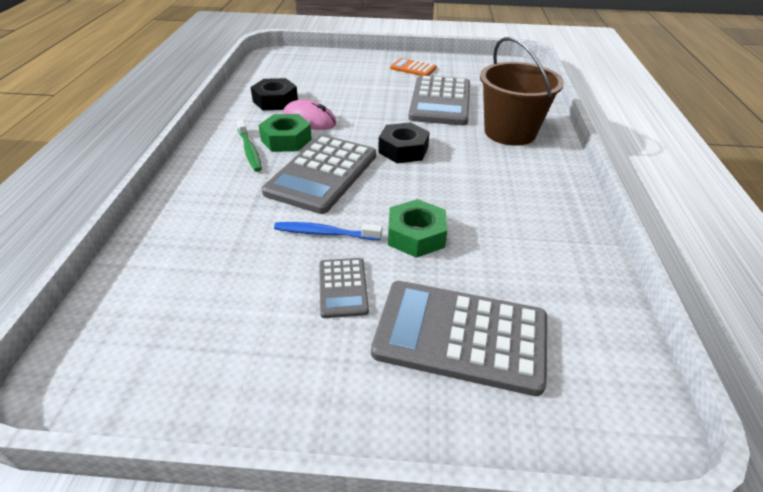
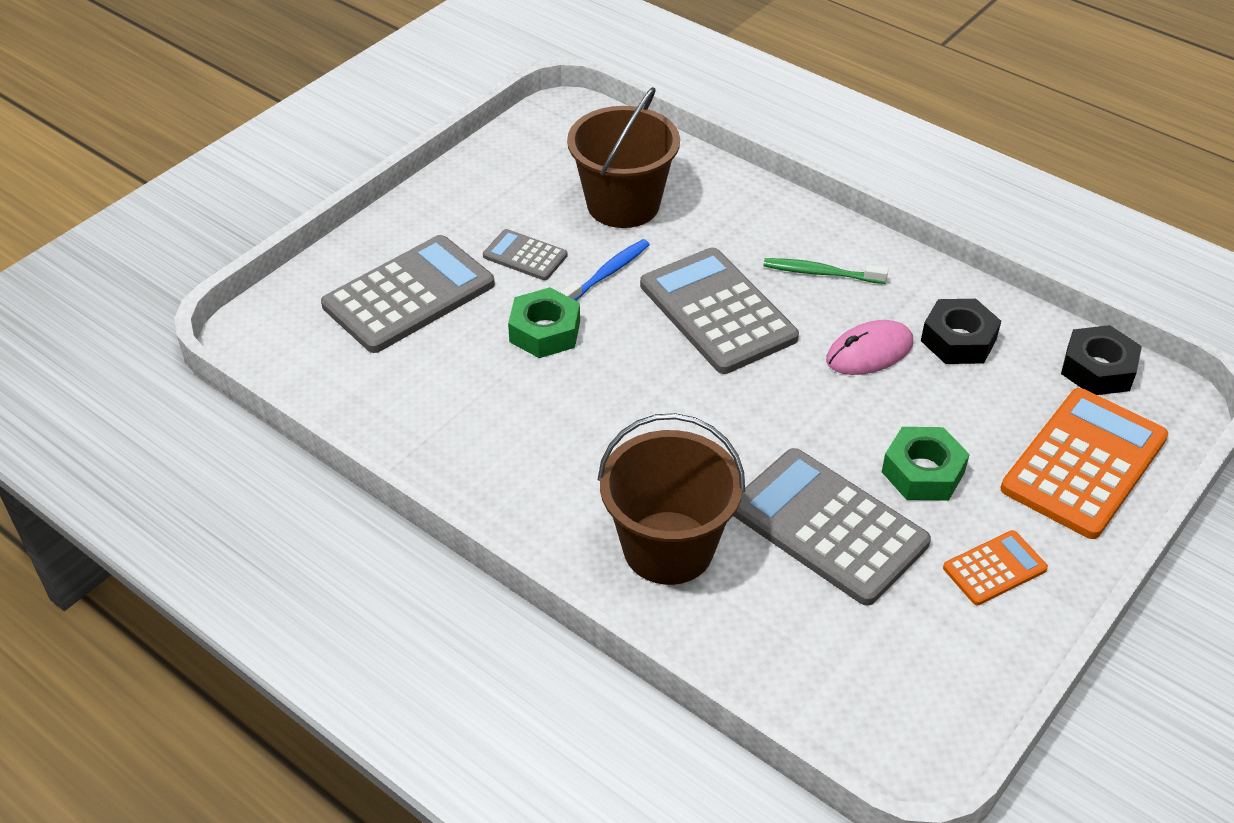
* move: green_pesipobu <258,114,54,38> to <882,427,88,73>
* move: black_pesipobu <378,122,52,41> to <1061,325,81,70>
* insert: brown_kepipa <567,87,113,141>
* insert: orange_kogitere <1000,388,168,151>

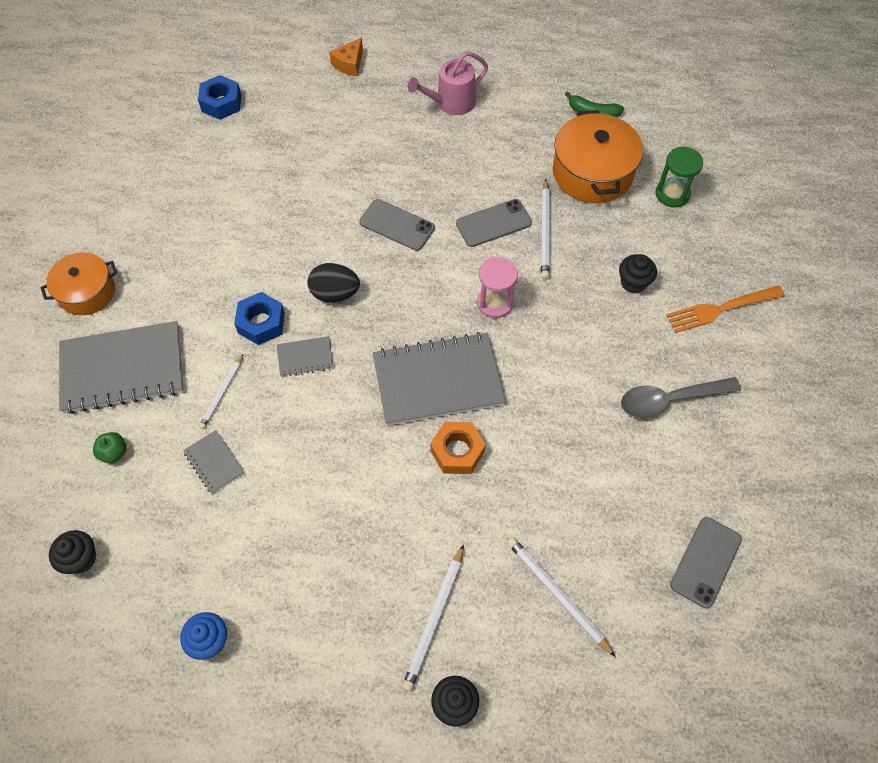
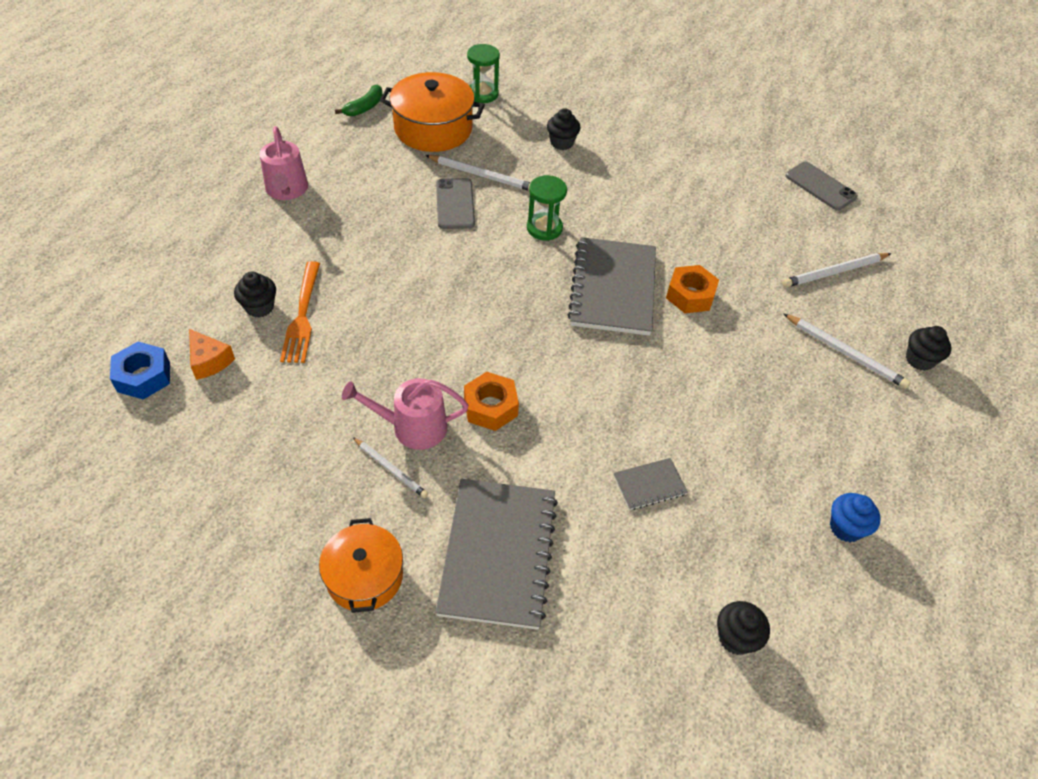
* delete: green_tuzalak <93,432,34,32>
* move: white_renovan <199,355,44,74> to <352,437,76,61>
* recolor: blue_pesipobu <234,292,51,53> to orange_pesipobu <464,372,55,59>
* delete: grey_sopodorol <277,336,57,41>
* delete: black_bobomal <307,263,53,39>
* move: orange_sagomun <329,37,34,39> to <189,329,46,51>
* delete: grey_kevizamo <359,199,76,52>
* recolor: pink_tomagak <477,257,41,61> to green_tomagak <527,175,40,66>
* delete: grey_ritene <621,377,120,41>
* move: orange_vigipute <666,286,119,47> to <280,261,40,102>
* insert: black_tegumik <234,272,42,46>
* insert: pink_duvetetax <342,378,126,72>

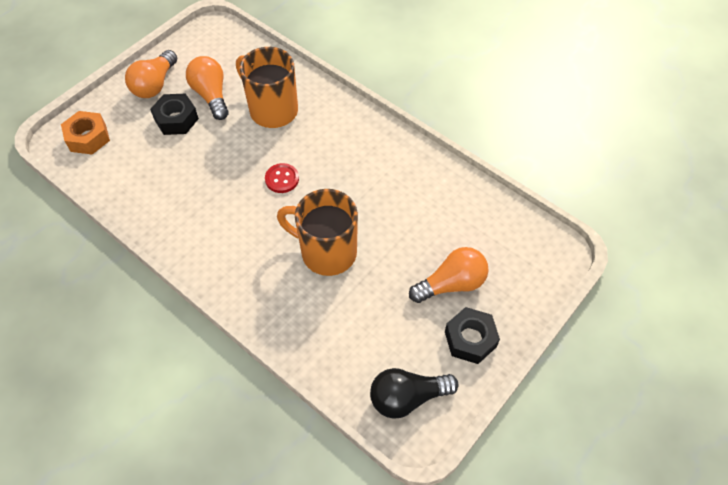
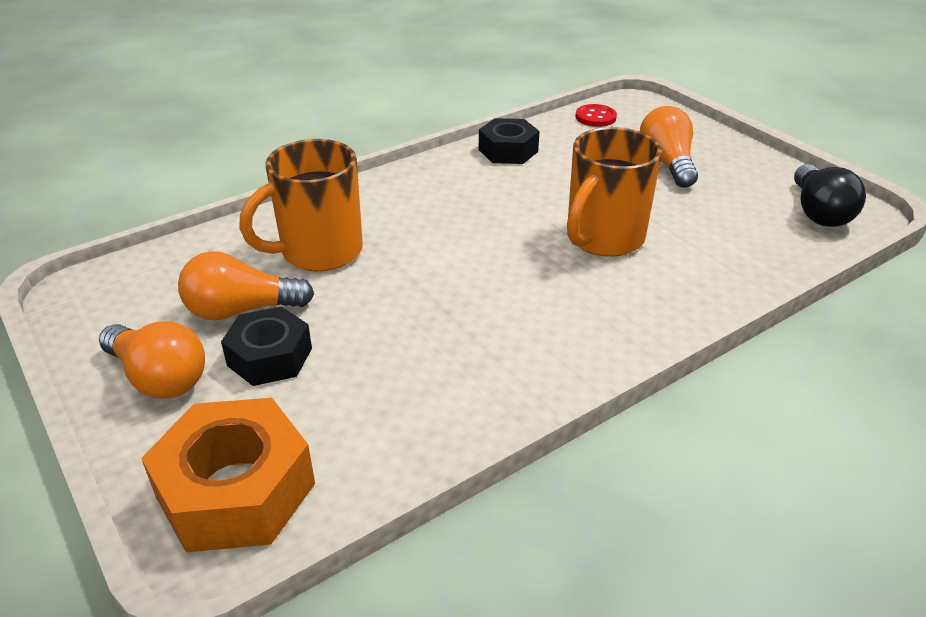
* resize: orange_pesipobu <61,111,49,44> = <141,398,174,155> x1.56
* move: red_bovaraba <265,163,34,30> to <576,104,41,23>
* move: black_pesipobu <445,307,55,57> to <479,118,61,46>

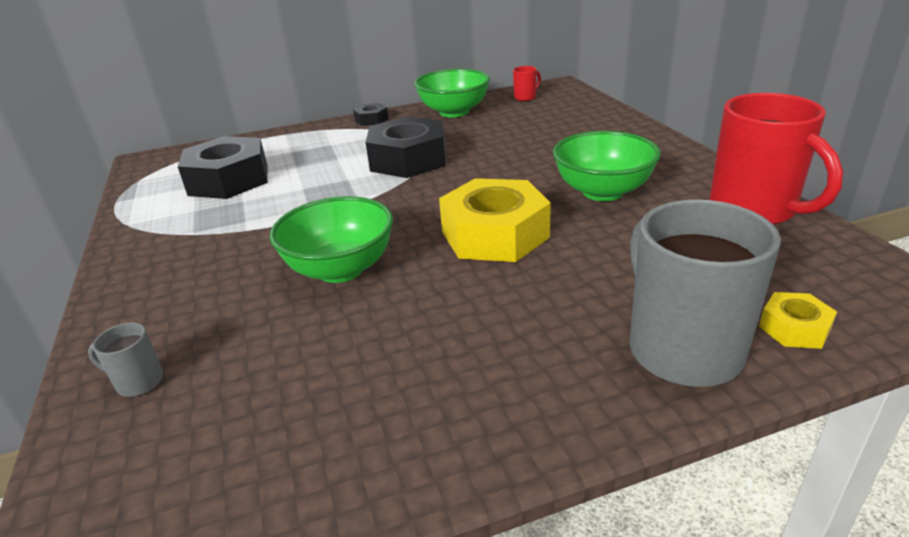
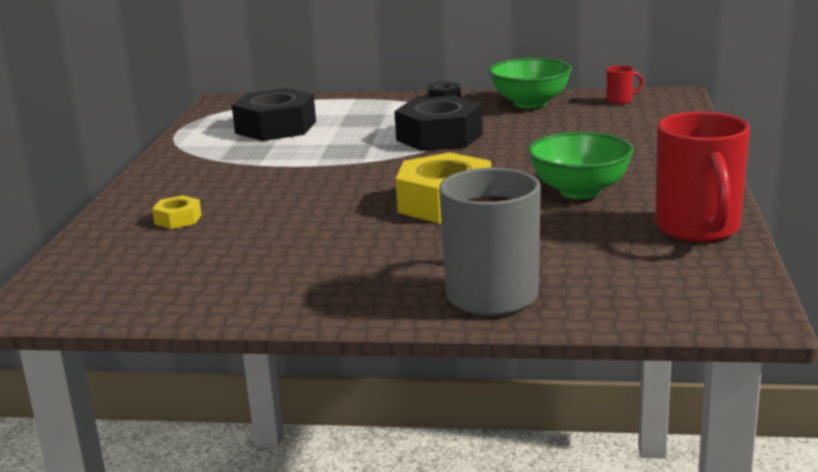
* delete: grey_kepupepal <88,322,75,75>
* delete: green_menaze <270,196,123,87>
* move: yellow_pesipobu <759,292,78,57> to <152,195,50,34>

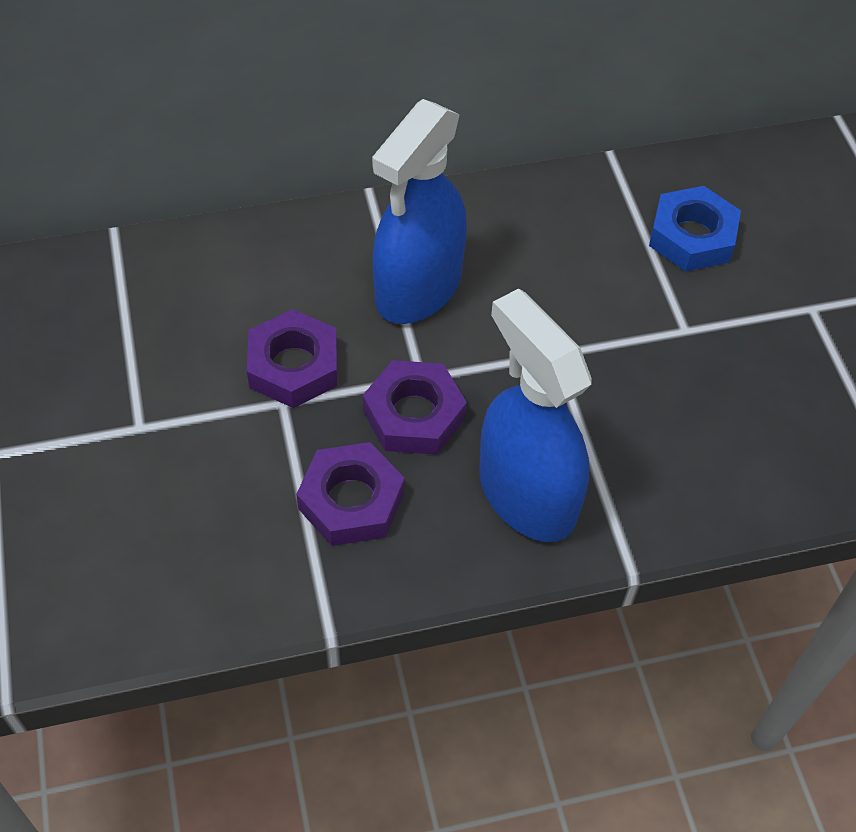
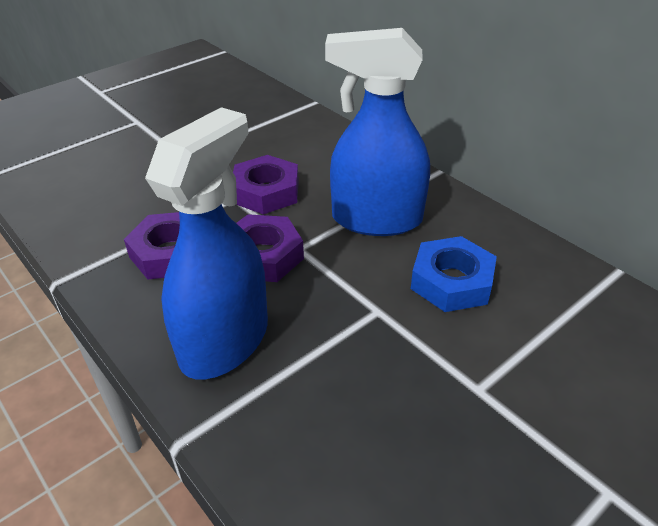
* move: blue_pesipobu <649,186,92,86> to <411,236,86,76>

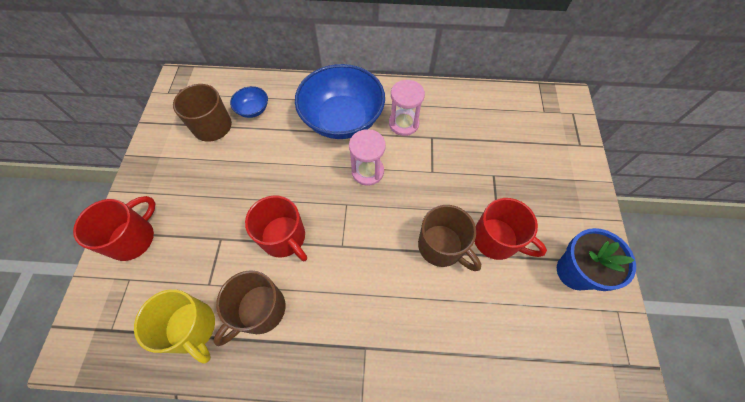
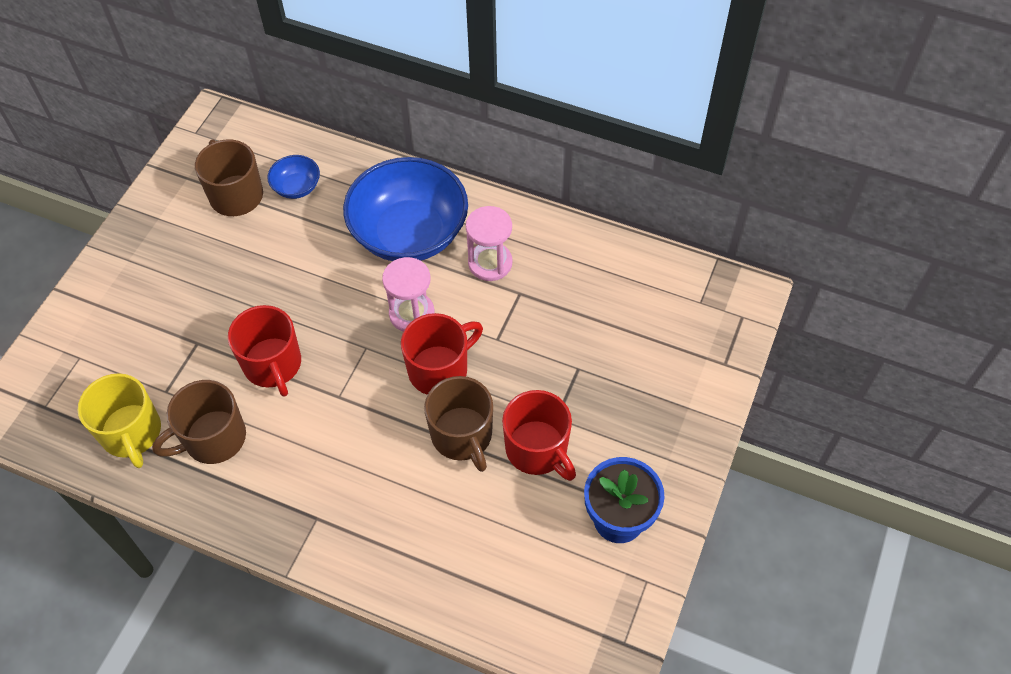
* move: red_kepupepal <73,196,82,65> to <401,313,82,82>

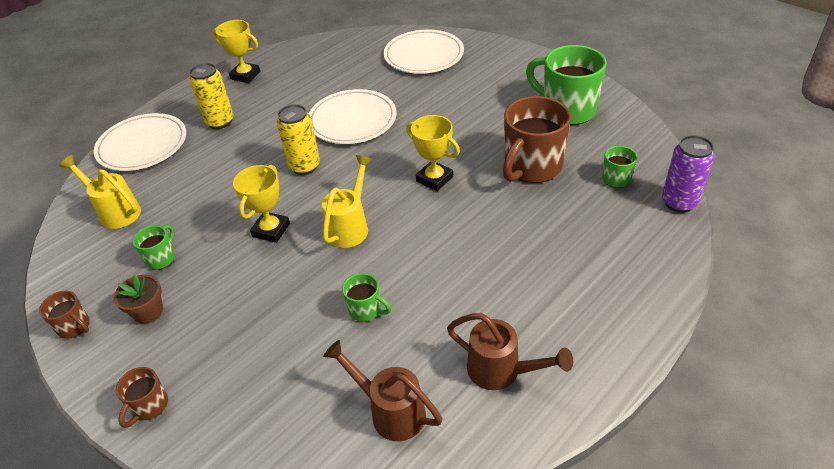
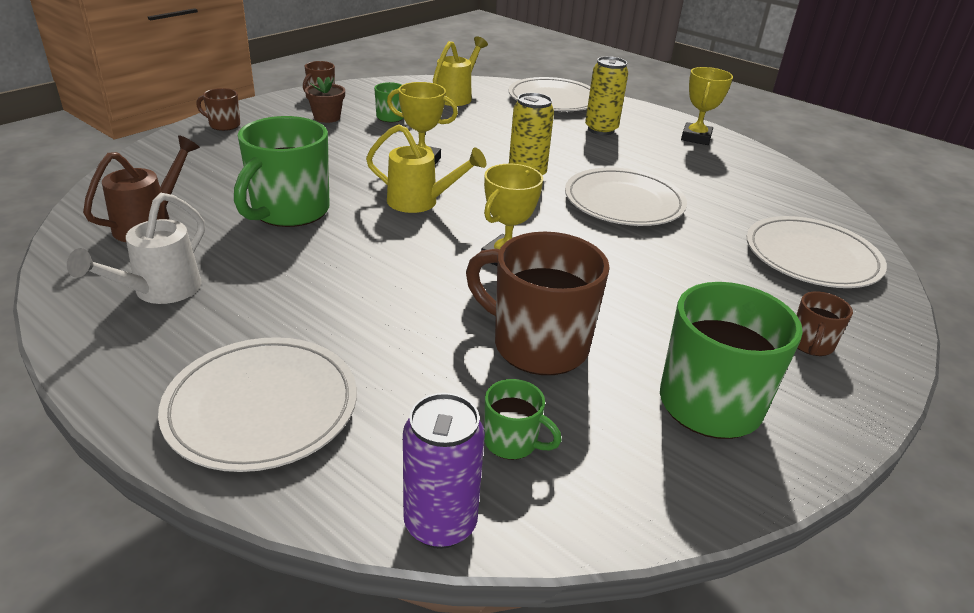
* resize: green_kepupepal <342,273,49,49> = <234,116,96,111> x2.09
* recolor: brown_duvetetax <447,313,126,77> to white_duvetetax <67,193,138,111>
* insert: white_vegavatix <158,337,199,135>
* insert: brown_kepupepal <796,291,57,65>

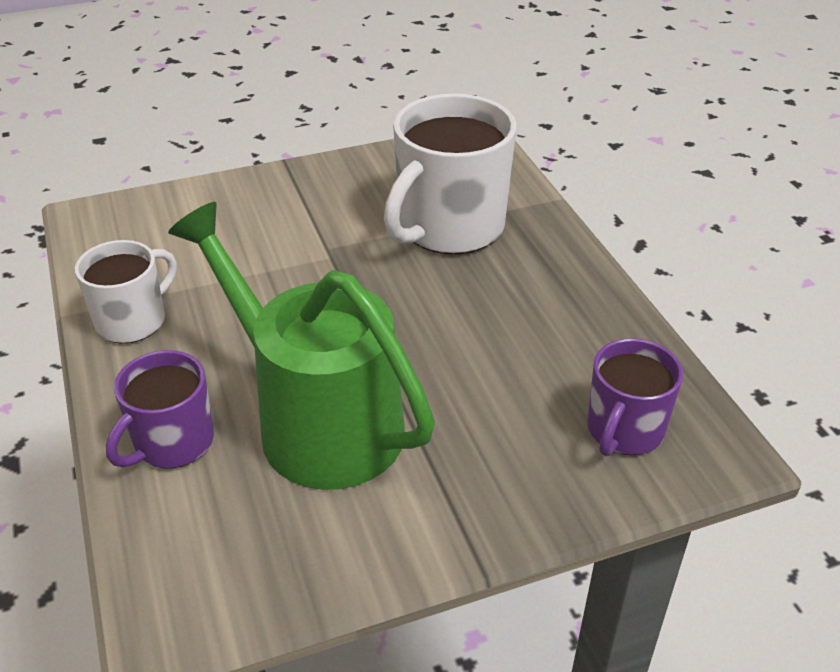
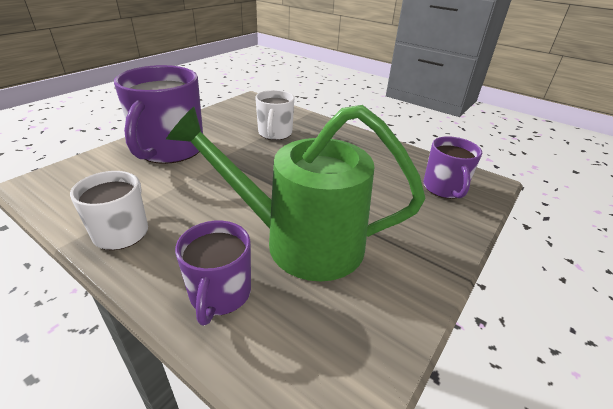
* resize: white_kepupepal <384,94,133,160> = <255,90,39,50> x0.58
* insert: purple_kepupepal <114,65,89,99>

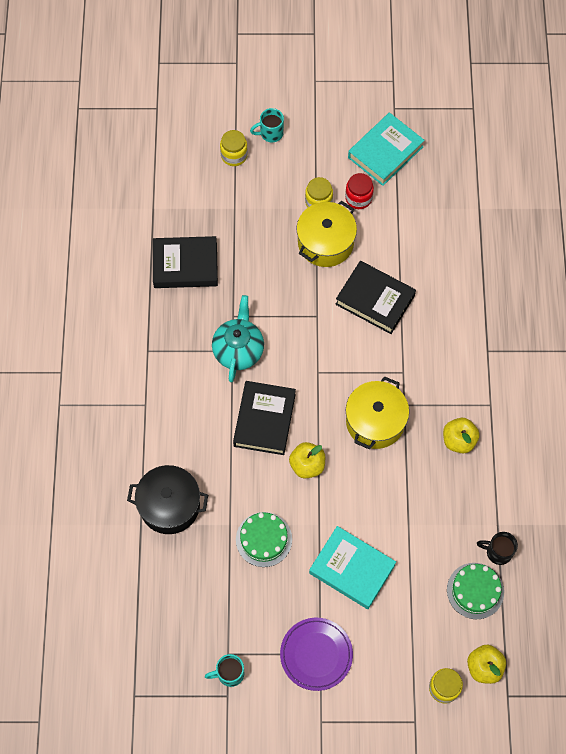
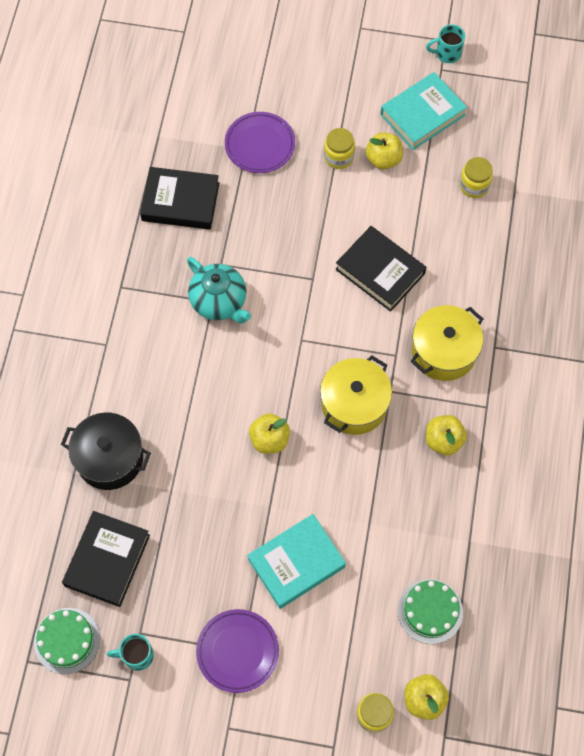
* rotate: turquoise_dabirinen <212,295,52,87> = <187,257,64,66> 120 degrees clockwise
* move: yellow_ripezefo <220,130,28,36> to <460,157,33,41>
* move: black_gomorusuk <233,381,63,74> to <62,511,88,96>
* move: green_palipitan <236,512,56,55> to <34,608,66,66>
* move: turquoise_kepupepal <250,108,34,35> to <426,24,39,39>
* move: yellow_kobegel <297,201,60,66> to <411,305,72,76>
* rotate: turquoise_gomorusuk <309,526,87,83> = <247,514,99,95> 75 degrees counterclockwise
* replace: red_ripezefo <345,173,29,36> to yellow_tuzalak <366,132,37,37>
* delete: black_kepupepal <477,532,41,33>
* insert: purple_vegavatix <225,112,70,61>

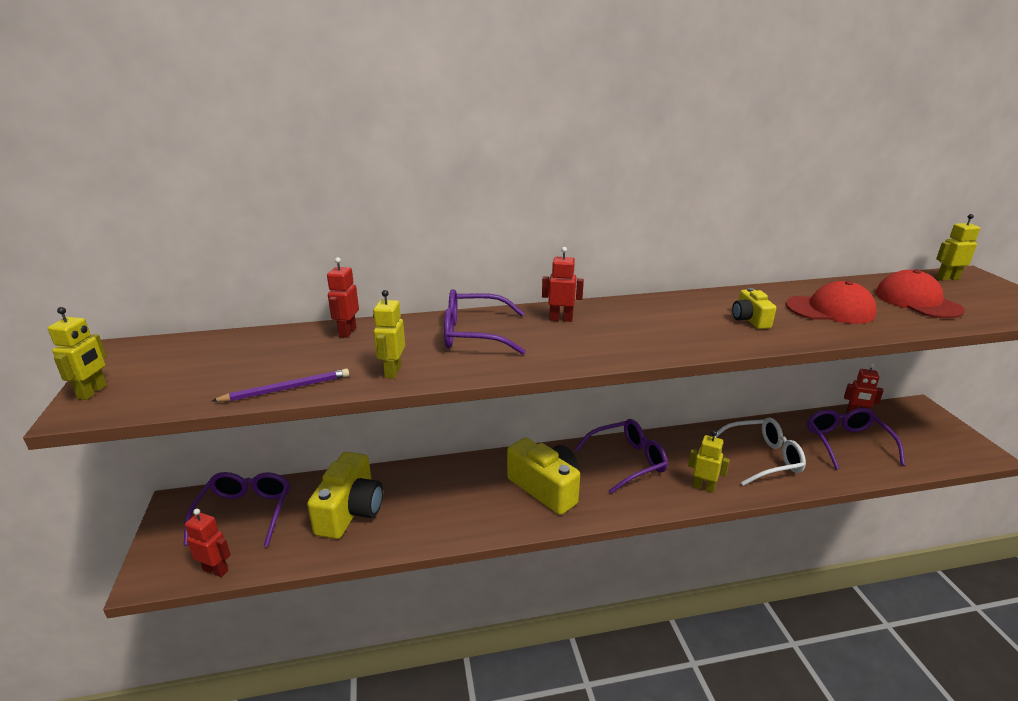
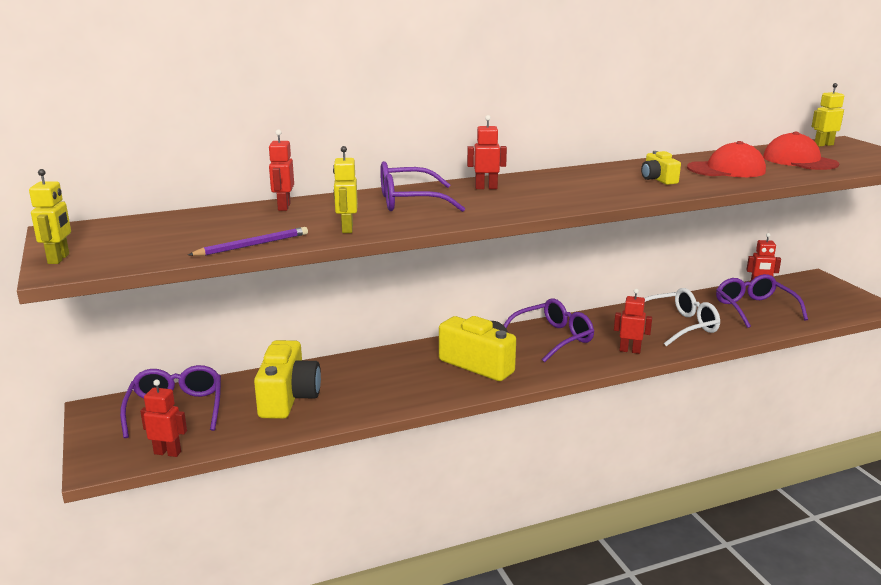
* recolor: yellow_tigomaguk <688,431,42,62> to red_tigomaguk <614,289,38,65>

